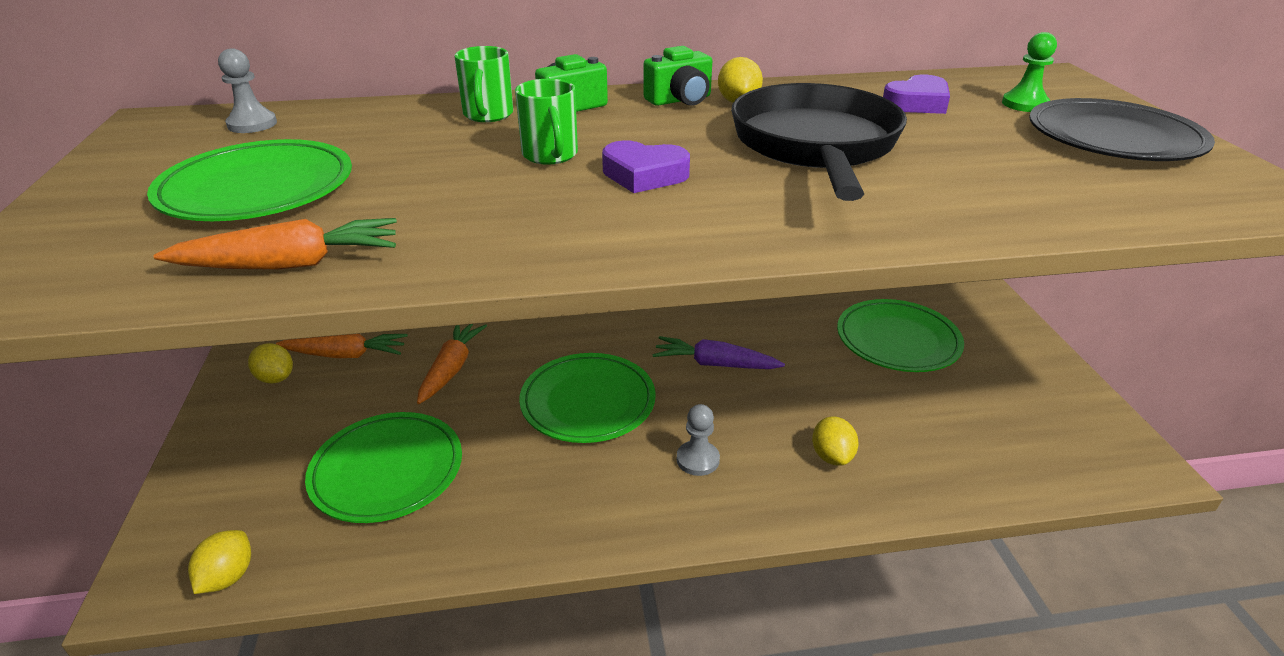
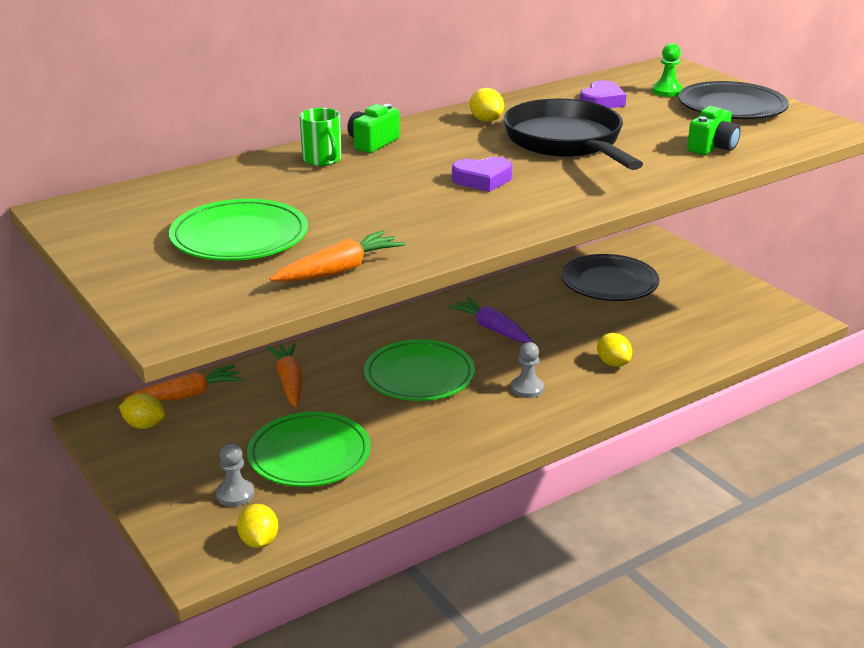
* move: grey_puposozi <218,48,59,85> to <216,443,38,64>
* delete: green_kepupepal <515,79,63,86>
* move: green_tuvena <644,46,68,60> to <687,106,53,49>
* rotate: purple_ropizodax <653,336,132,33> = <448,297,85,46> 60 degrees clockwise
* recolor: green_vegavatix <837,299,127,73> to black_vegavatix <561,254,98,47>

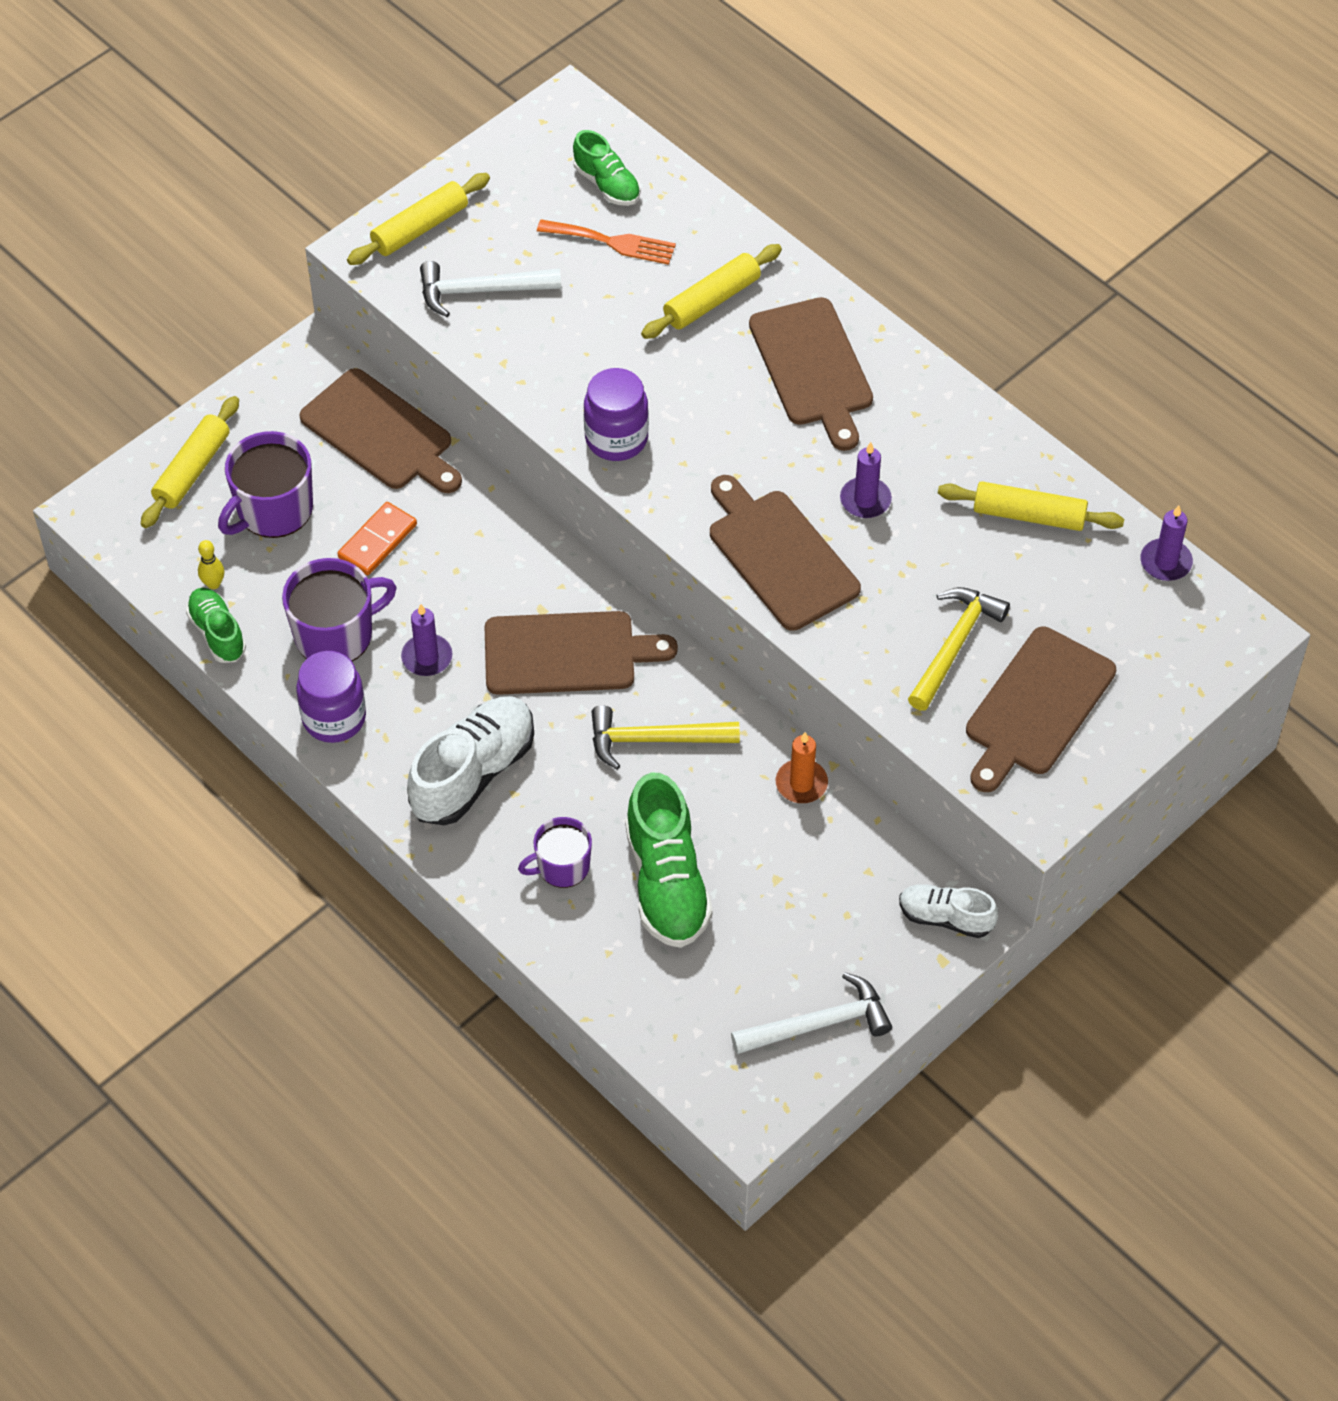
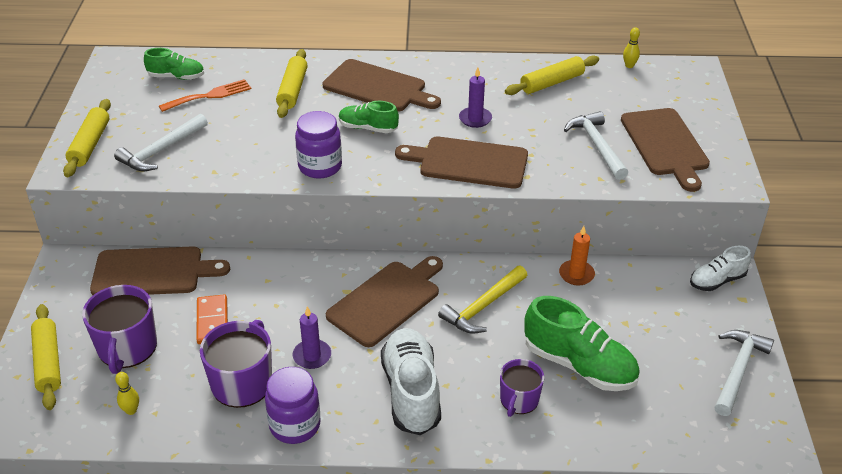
* move: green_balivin <186,588,60,75> to <339,101,60,32>
* recolor: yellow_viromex <908,587,102,124> to white_viromex <564,111,64,69>
* replace: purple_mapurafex <1140,505,53,76> to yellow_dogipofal <623,27,17,41>

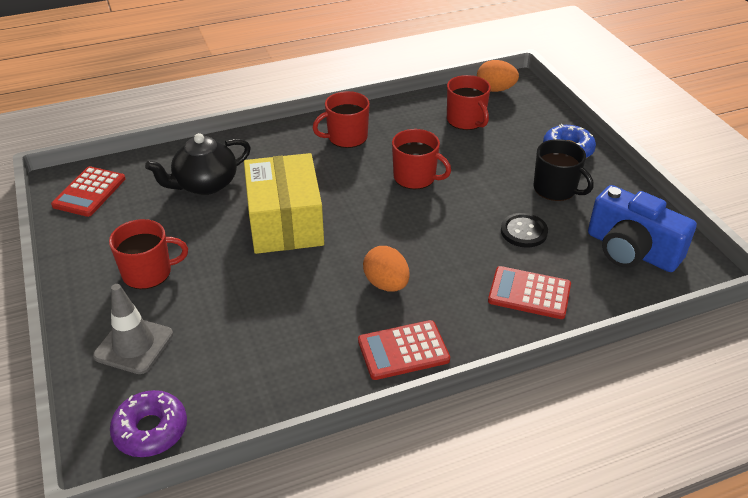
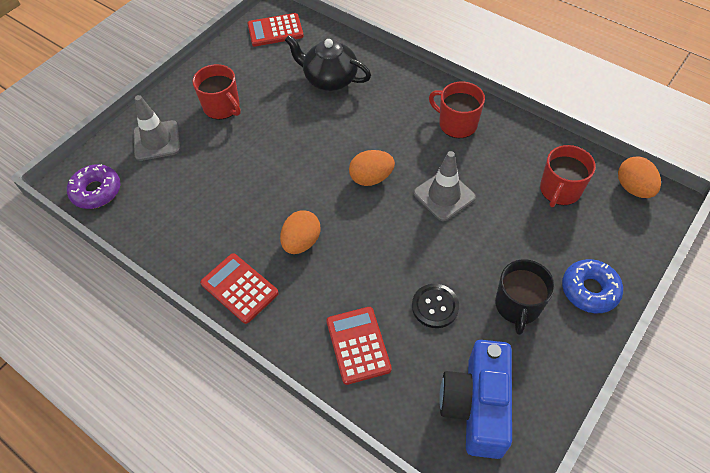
* delete: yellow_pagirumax <244,153,80,101>
* replace: red_kepupepal <392,129,59,60> to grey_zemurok <414,151,62,70>
* insert: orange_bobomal <349,150,46,36>

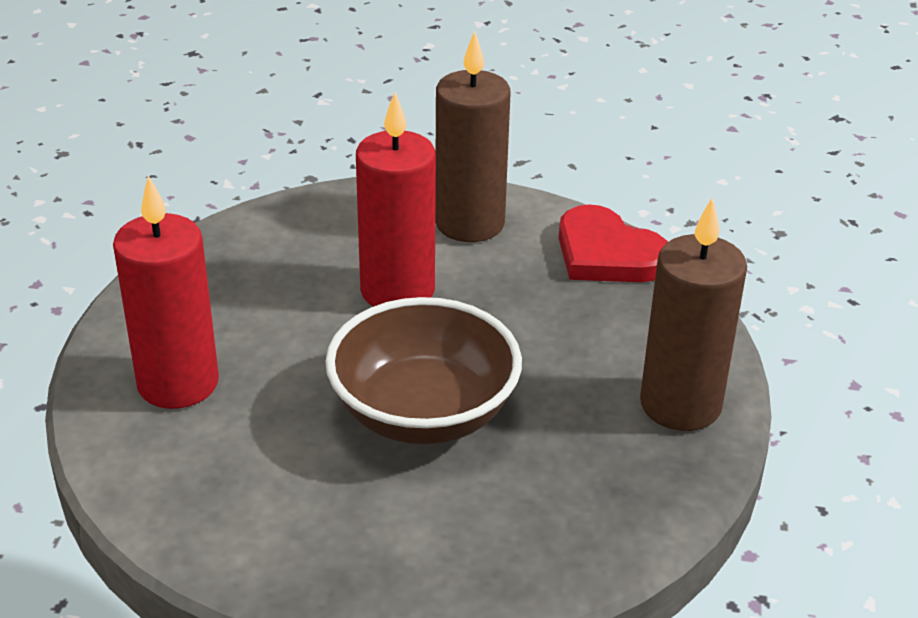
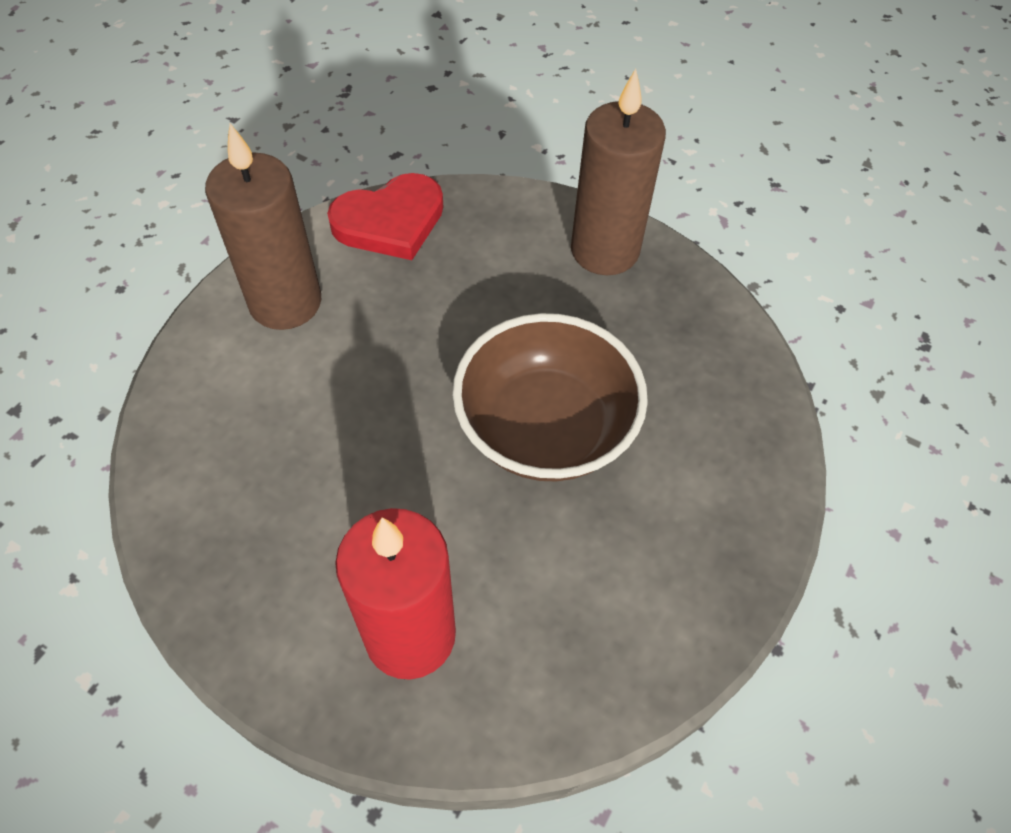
* delete: red_mapurafex <356,92,80,215>

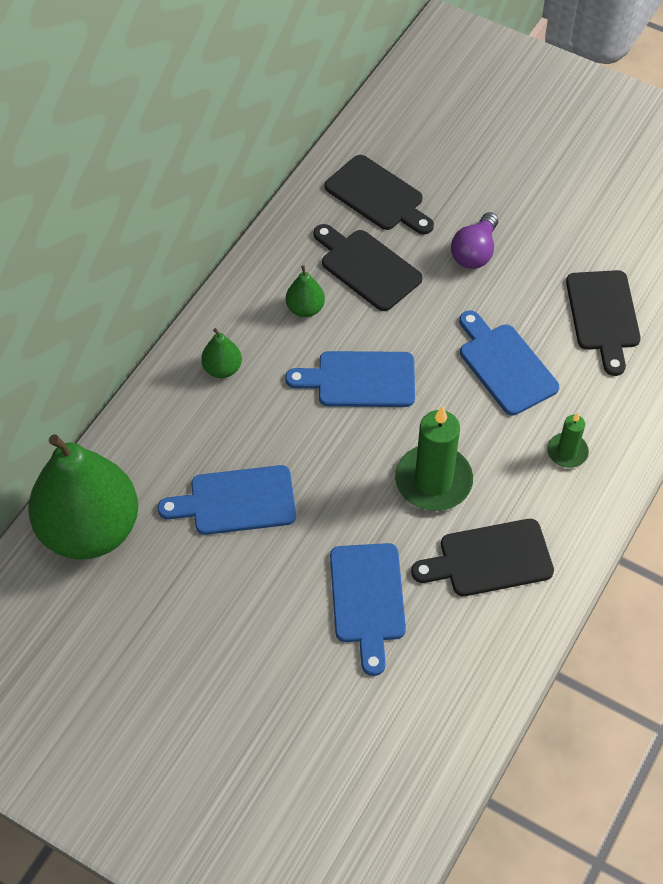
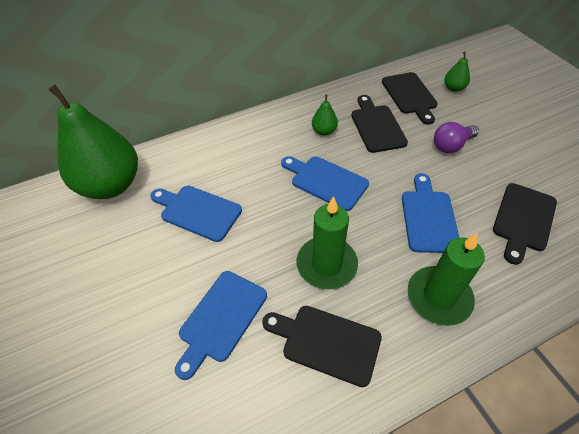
* move: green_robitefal <201,328,41,50> to <445,52,25,40>
* resize: green_mapurafex <547,413,42,55> = <408,233,77,93> x1.86

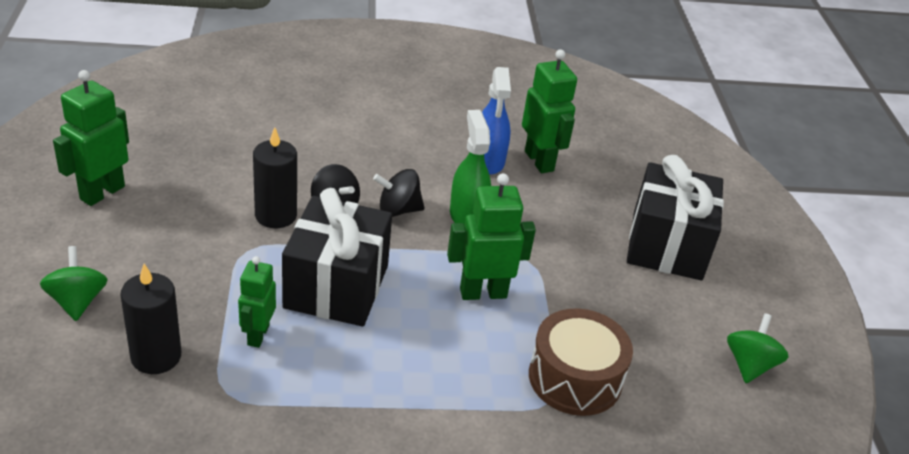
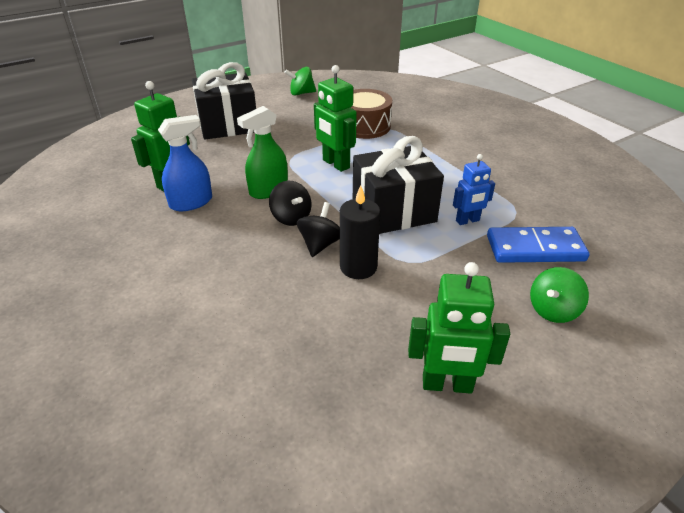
* replace: black_mapurafex <120,264,61,110> to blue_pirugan <487,227,102,36>
* recolor: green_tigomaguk <238,256,38,92> to blue_tigomaguk <453,154,42,71>

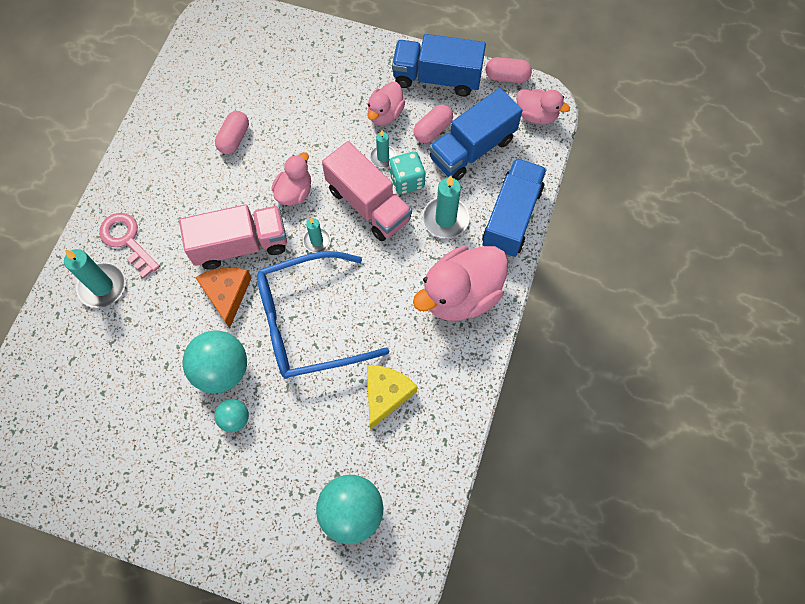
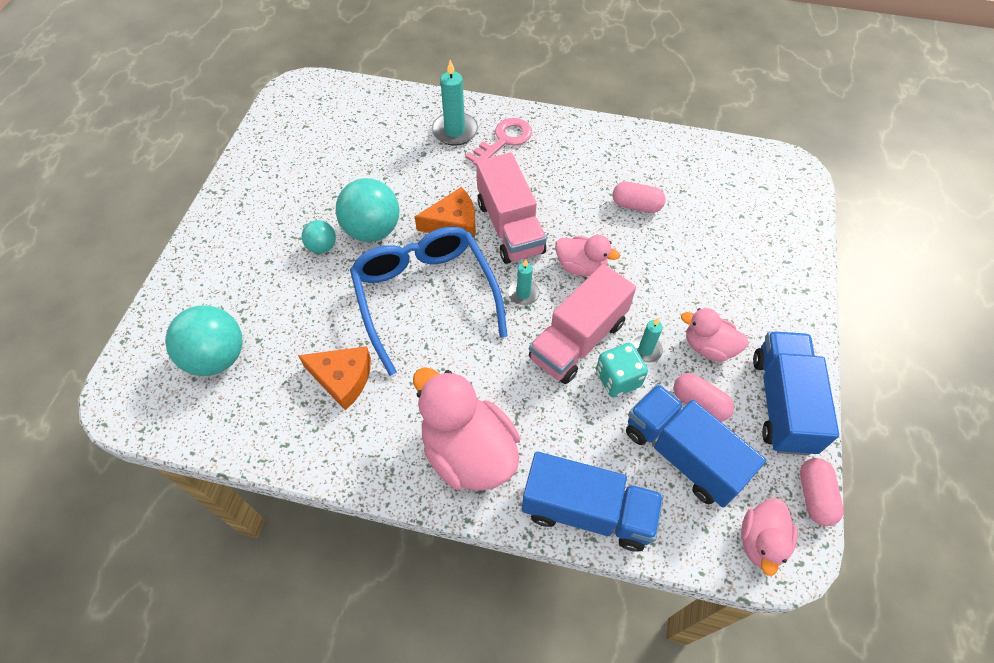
* recolor: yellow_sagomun <367,365,50,65> to orange_sagomun <298,346,73,65>
* delete: turquoise_mapurafex <422,176,48,63>

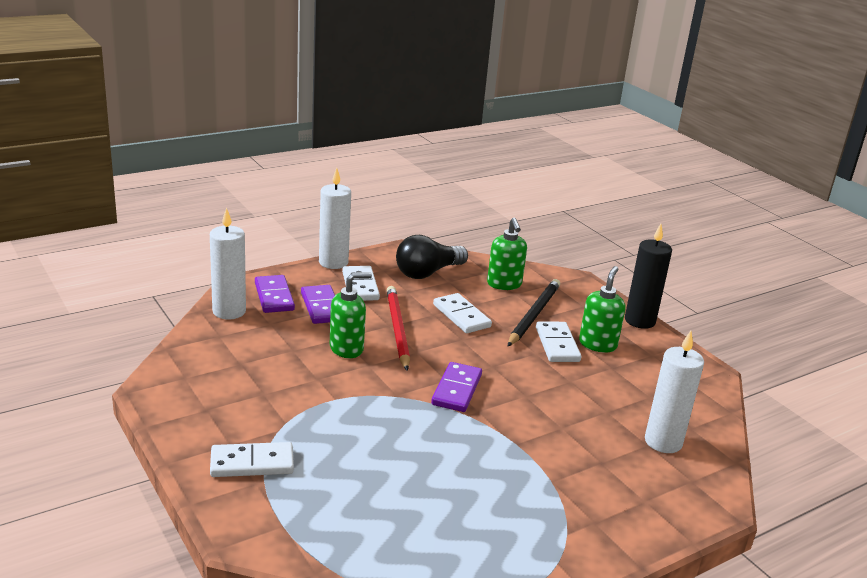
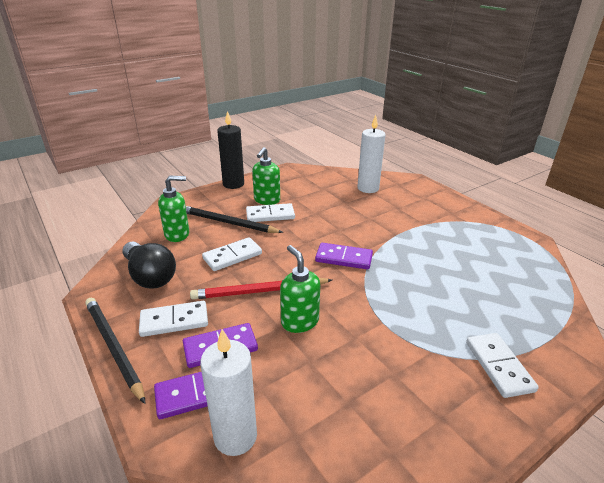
* replace: white_mapurafex <319,168,32,101> to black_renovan <85,298,60,106>
* rotate: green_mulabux <579,266,46,87> = <252,147,28,58> 90 degrees counterclockwise

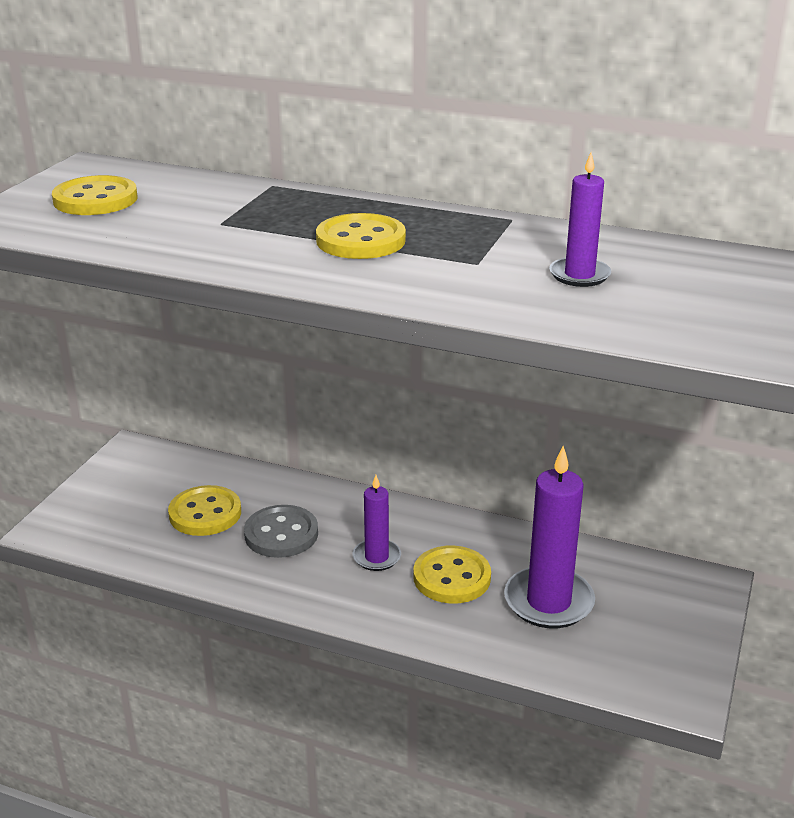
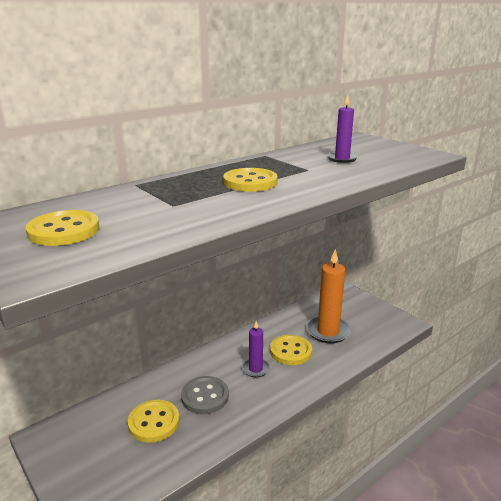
* recolor: purple_mapurafex <504,446,91,182> to orange_mapurafex <306,249,45,94>

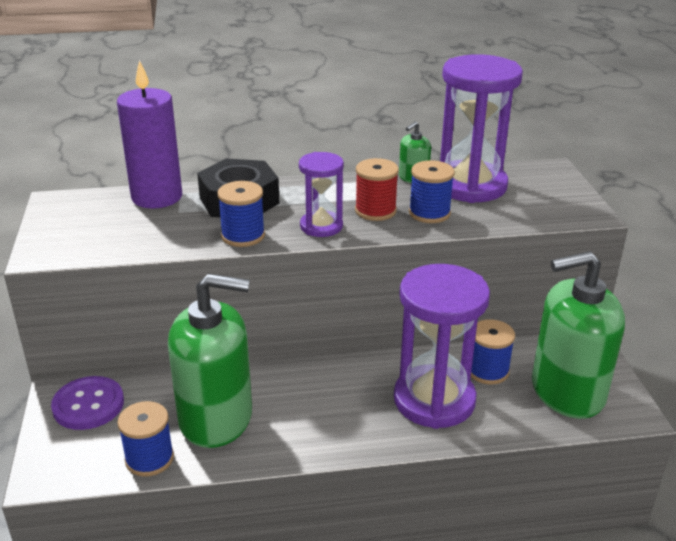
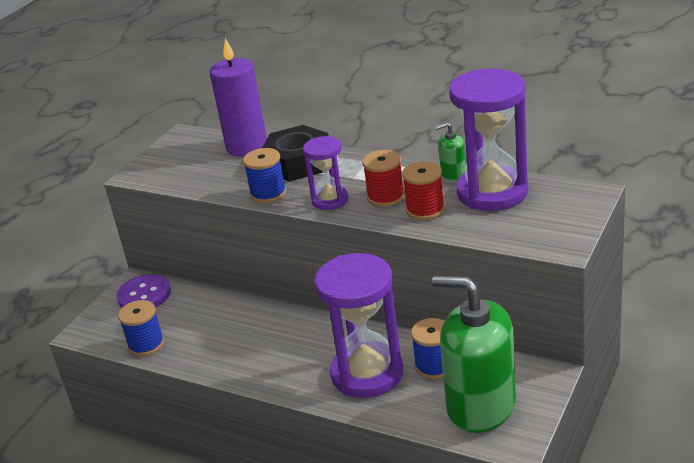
* delete: green_mulabux <168,274,84,174>
* recolor: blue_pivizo <409,160,46,63> to red_pivizo <402,161,43,59>

